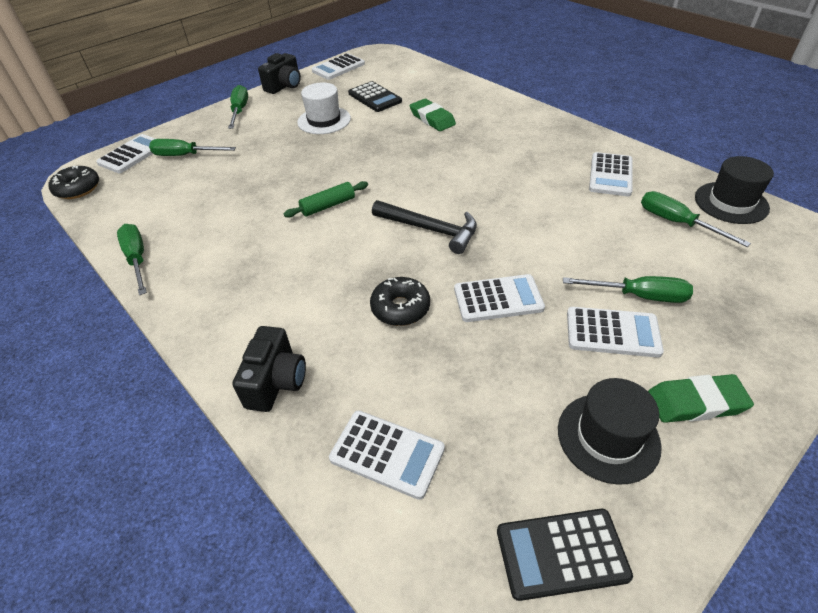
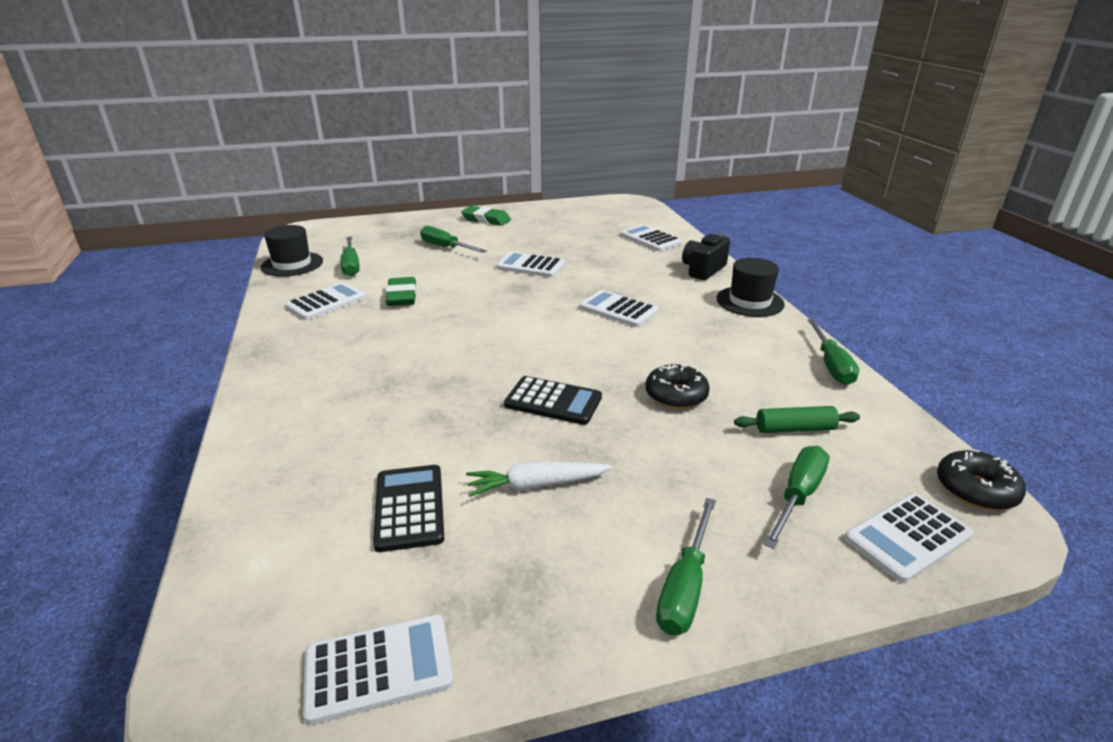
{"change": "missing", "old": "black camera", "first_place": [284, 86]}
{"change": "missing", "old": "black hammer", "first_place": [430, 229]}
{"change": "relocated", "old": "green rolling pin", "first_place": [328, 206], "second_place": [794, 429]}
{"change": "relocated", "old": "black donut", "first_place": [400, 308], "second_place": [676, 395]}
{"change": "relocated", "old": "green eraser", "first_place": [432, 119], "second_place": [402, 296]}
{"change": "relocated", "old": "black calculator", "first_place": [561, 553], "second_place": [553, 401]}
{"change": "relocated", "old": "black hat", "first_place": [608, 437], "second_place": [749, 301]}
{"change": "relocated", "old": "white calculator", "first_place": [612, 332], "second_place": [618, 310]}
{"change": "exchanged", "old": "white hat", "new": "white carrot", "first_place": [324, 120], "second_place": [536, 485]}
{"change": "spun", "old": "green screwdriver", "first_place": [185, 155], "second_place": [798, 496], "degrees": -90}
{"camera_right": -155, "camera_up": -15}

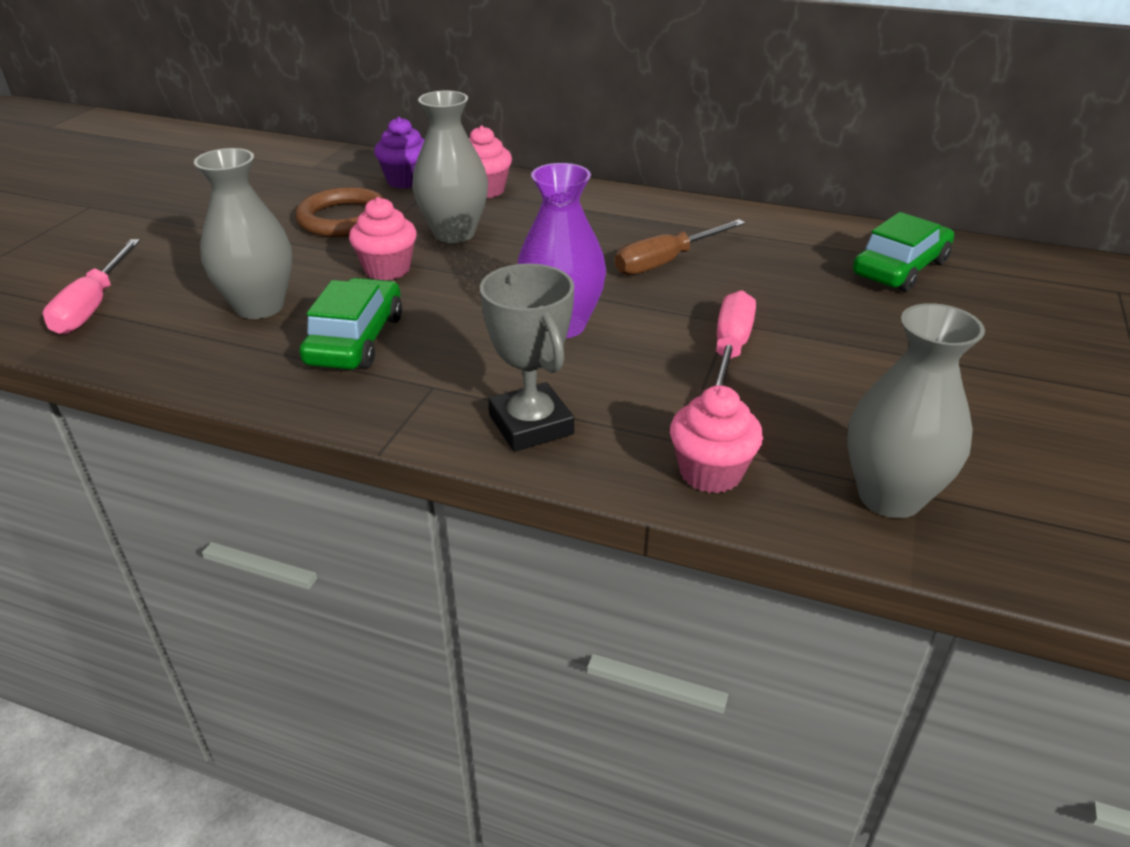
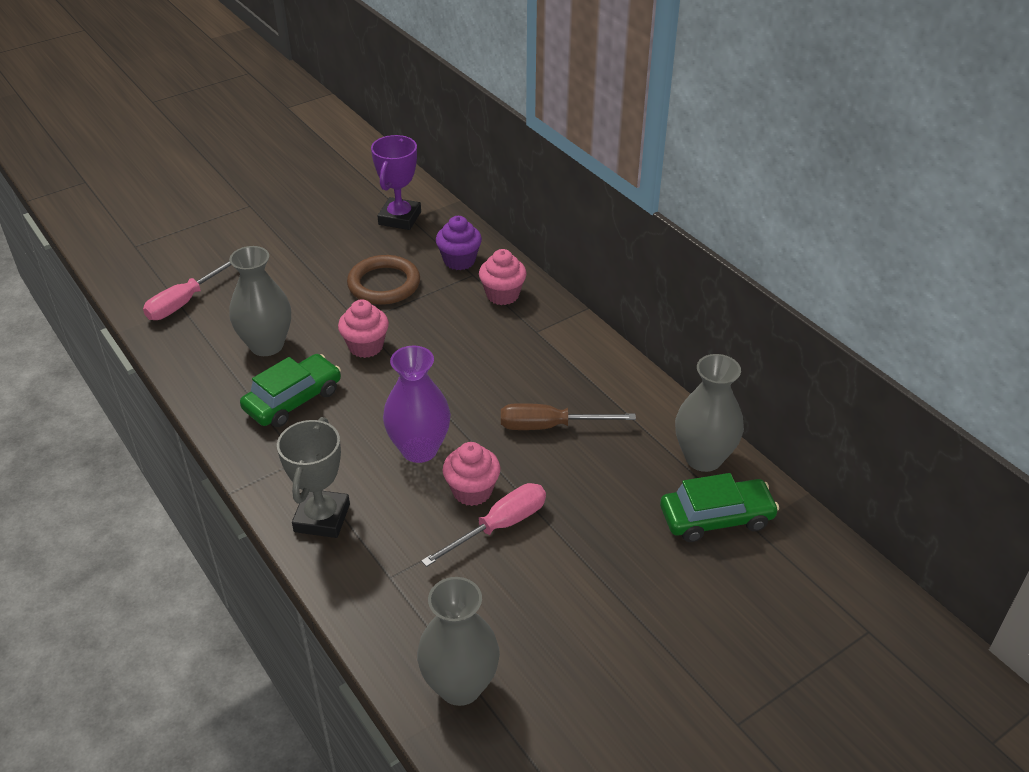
{"change": "appeared", "new": "purple trophy", "second_place": [399, 218]}
{"change": "relocated", "old": "grey vase", "first_place": [454, 233], "second_place": [703, 458]}
{"change": "relocated", "old": "pink cupcake", "first_place": [710, 472], "second_place": [472, 491]}
{"camera_right": 35, "camera_up": 5}

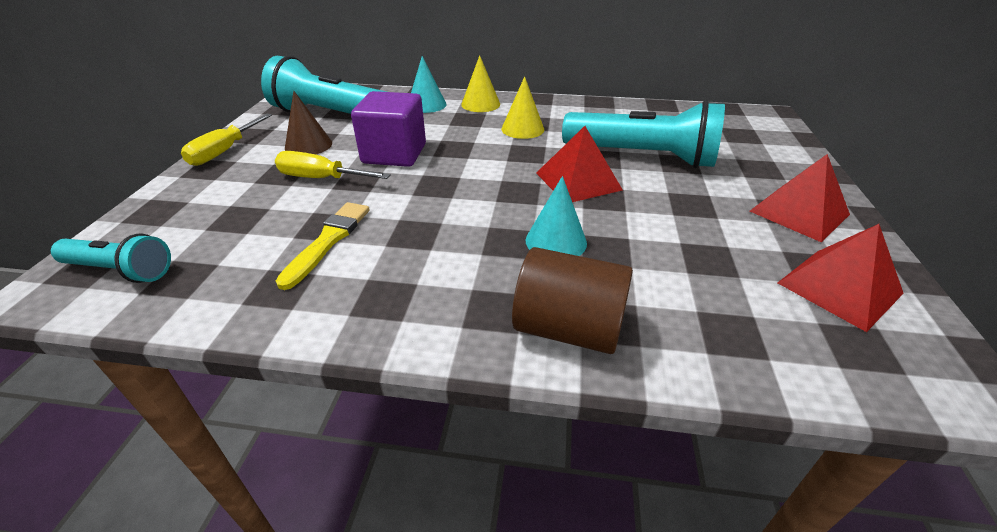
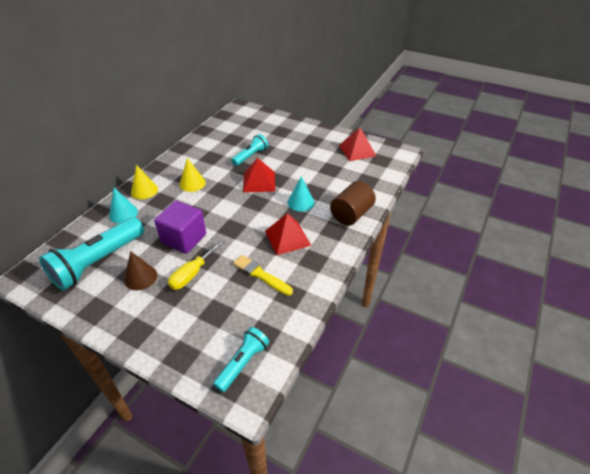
{"change": "missing", "old": "yellow screwdriver", "first_place": [225, 151]}
{"change": "relocated", "old": "red pyramid", "first_place": [799, 212], "second_place": [287, 238]}
{"change": "size", "old": "turquoise flashlight", "first_place": [642, 156], "second_place": [250, 156], "factor": 0.56}
{"camera_right": -70, "camera_up": 5}

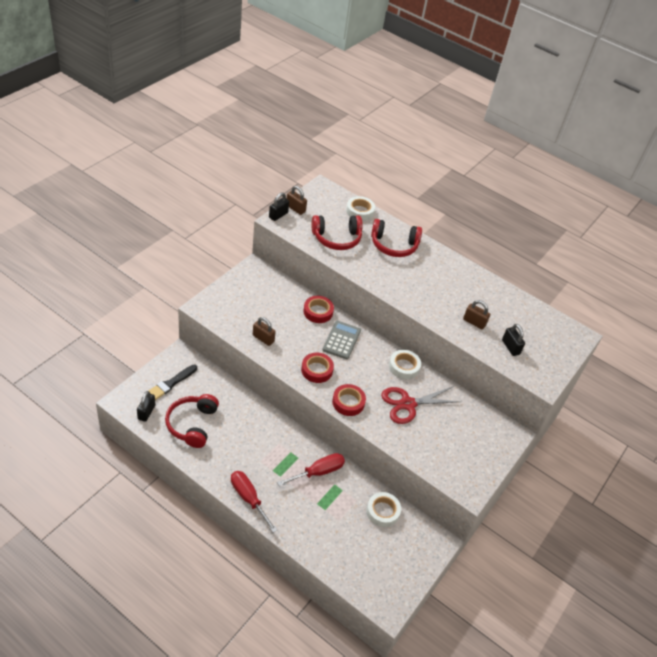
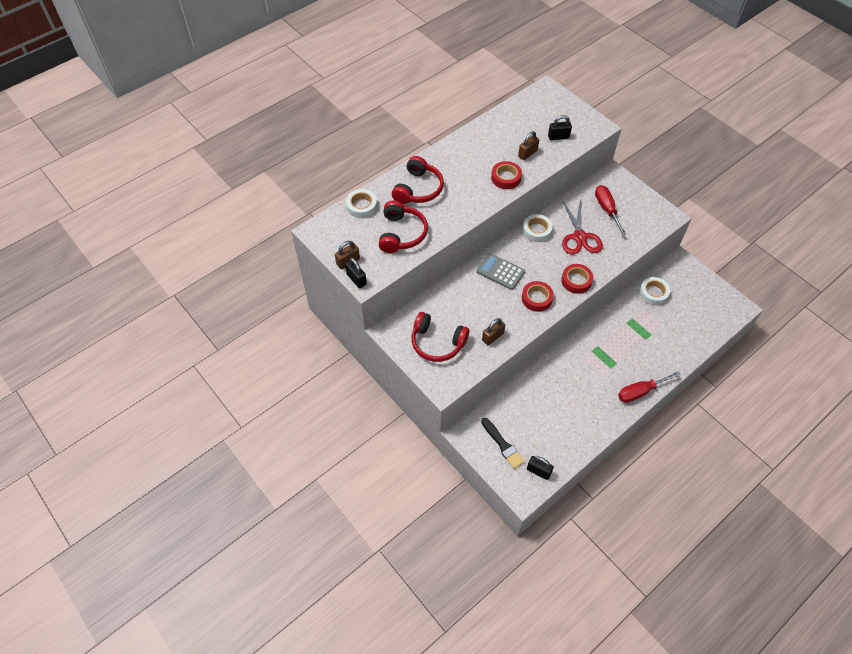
{"change": "relocated", "old": "red headphones", "first_place": [192, 424], "second_place": [437, 342]}
{"change": "relocated", "old": "red screwdriver", "first_place": [318, 472], "second_place": [606, 209]}
{"change": "relocated", "old": "red tape", "first_place": [318, 312], "second_place": [506, 178]}
{"camera_right": -70, "camera_up": 10}

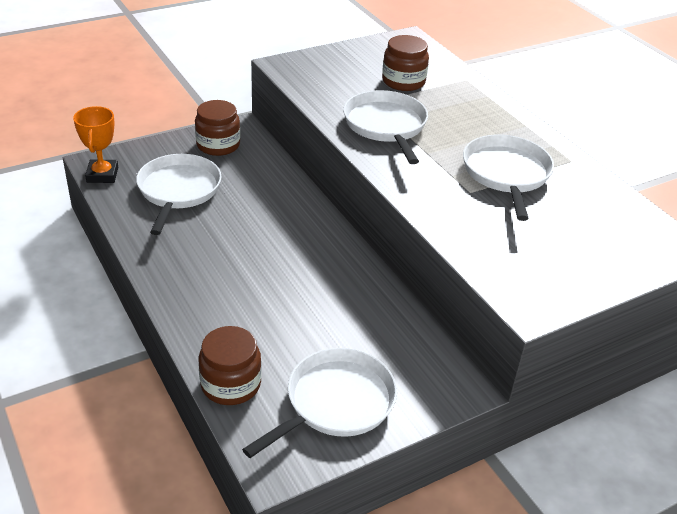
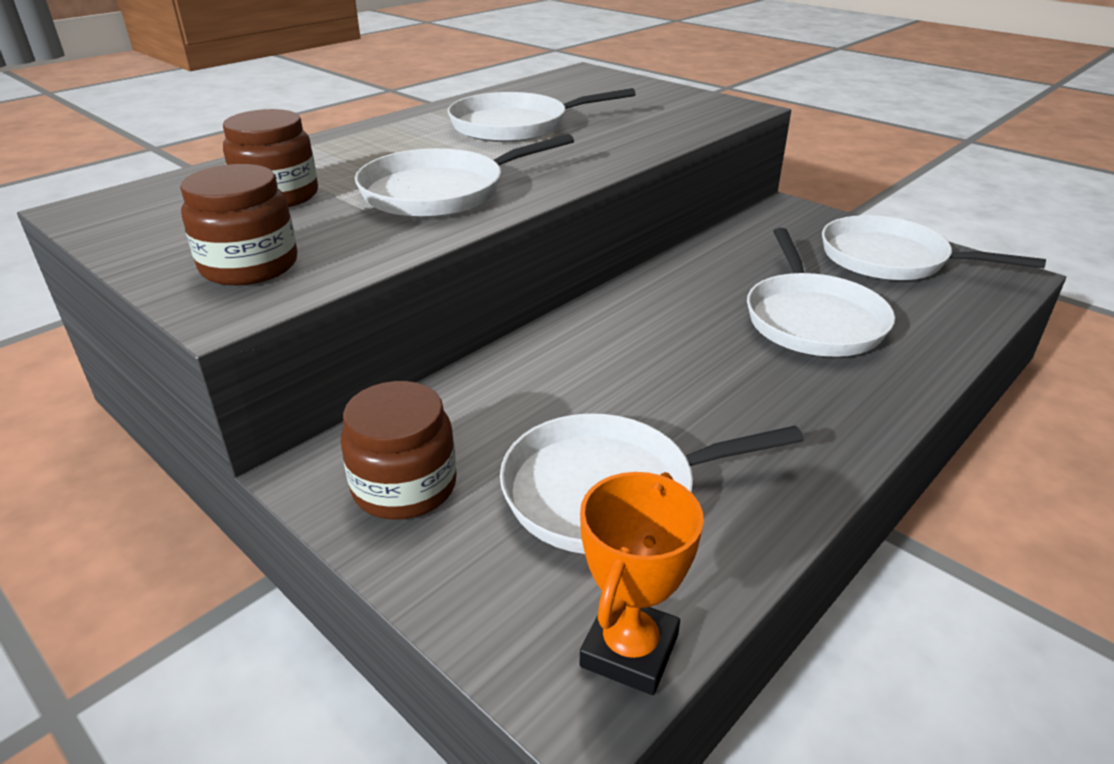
{"change": "appeared", "new": "white pan", "second_place": [812, 320]}
{"change": "relocated", "old": "brown jar", "first_place": [231, 384], "second_place": [249, 266]}
{"change": "spun", "old": "orange trophy", "first_place": [102, 175], "second_place": [629, 650], "degrees": -45}
{"camera_right": -105, "camera_up": -5}

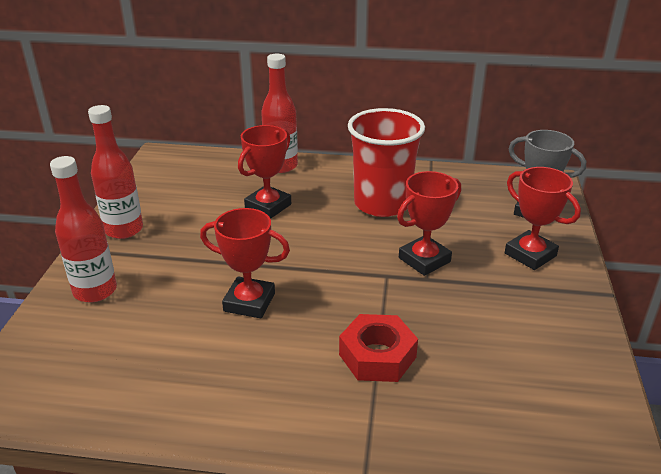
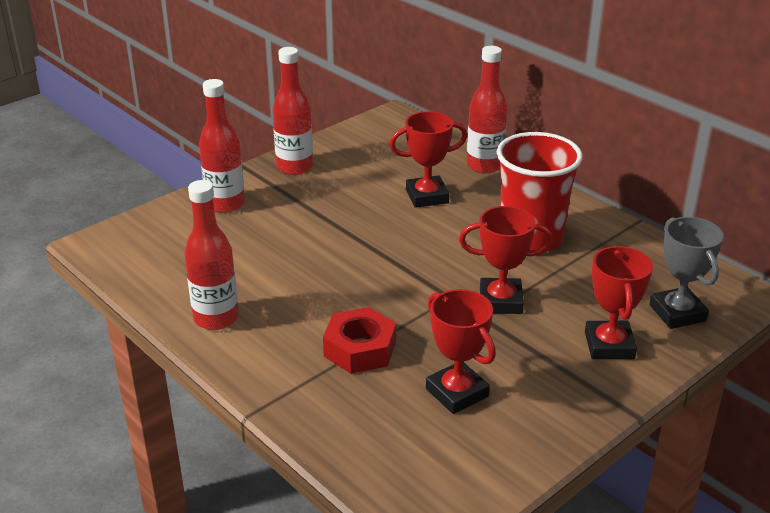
{"change": "appeared", "new": "red bottle", "second_place": [216, 318]}
{"change": "relocated", "old": "red trophy", "first_place": [249, 302], "second_place": [457, 392]}
{"camera_right": 40, "camera_up": 0}

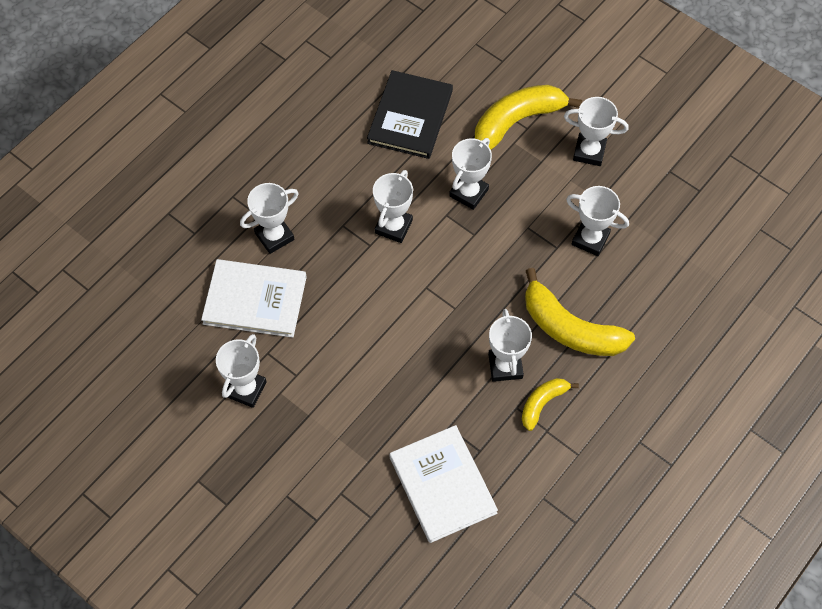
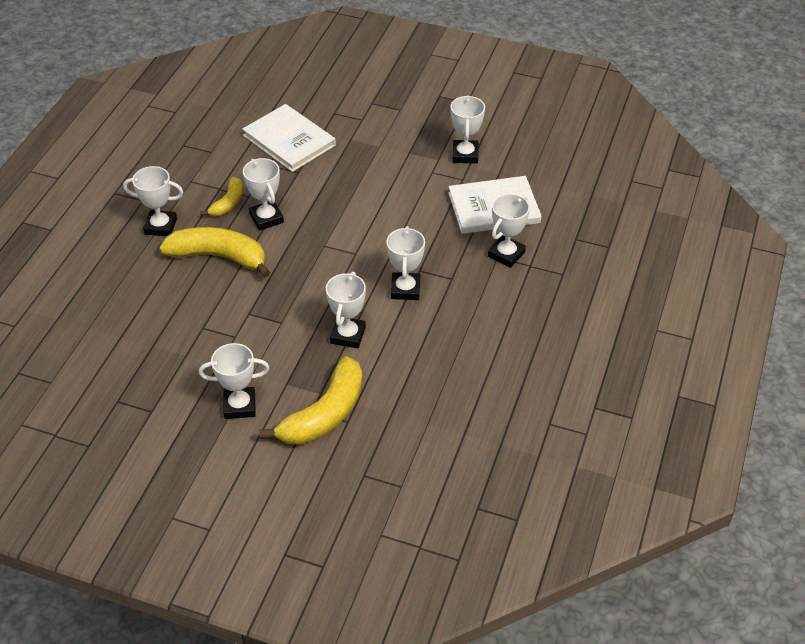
{"change": "missing", "old": "black book", "first_place": [410, 117]}
{"change": "relocated", "old": "white trophy", "first_place": [590, 239], "second_place": [161, 226]}
{"camera_right": 160, "camera_up": -15}

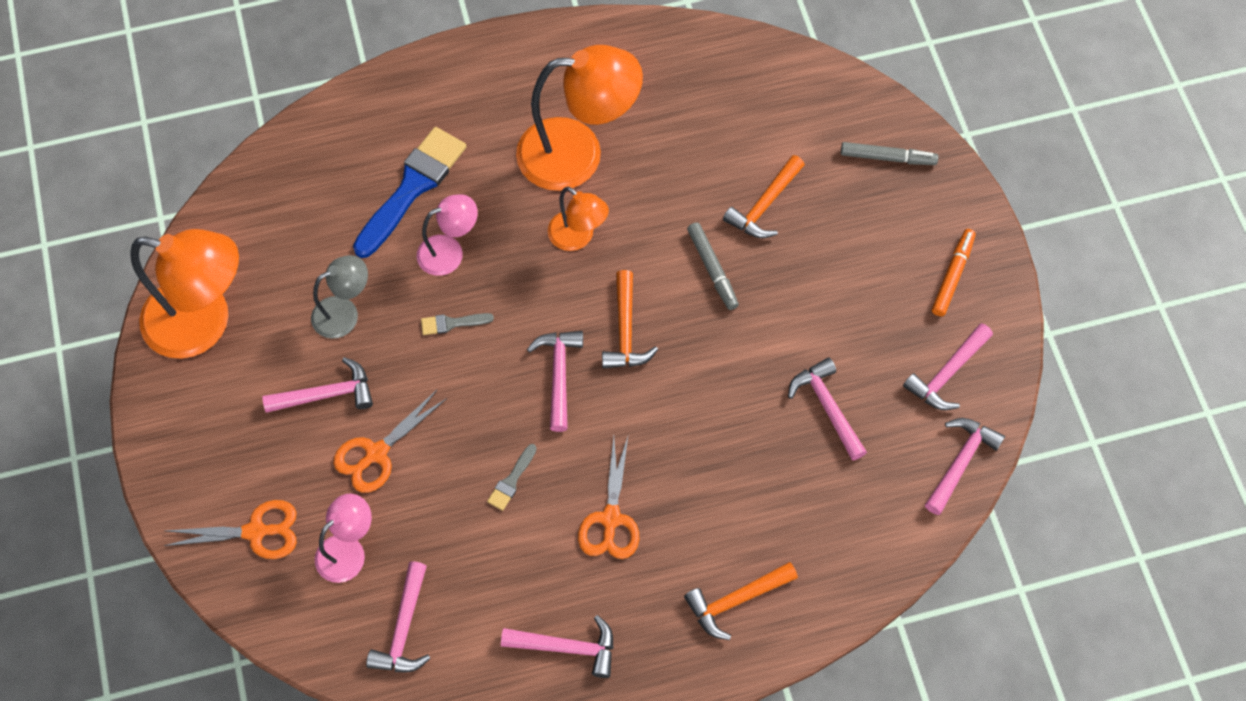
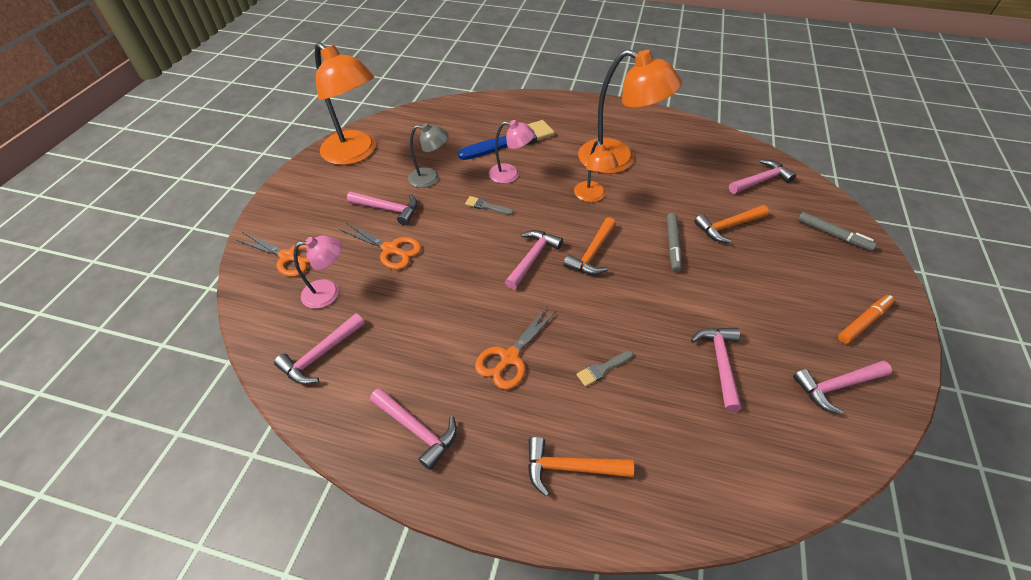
{"change": "relocated", "old": "grey brush", "first_place": [512, 480], "second_place": [603, 369]}
{"change": "relocated", "old": "pink hammer", "first_place": [960, 462], "second_place": [761, 180]}
{"change": "spun", "old": "orange scissors", "first_place": [377, 453], "second_place": [390, 249], "degrees": -135}
{"camera_right": 30, "camera_up": -15}

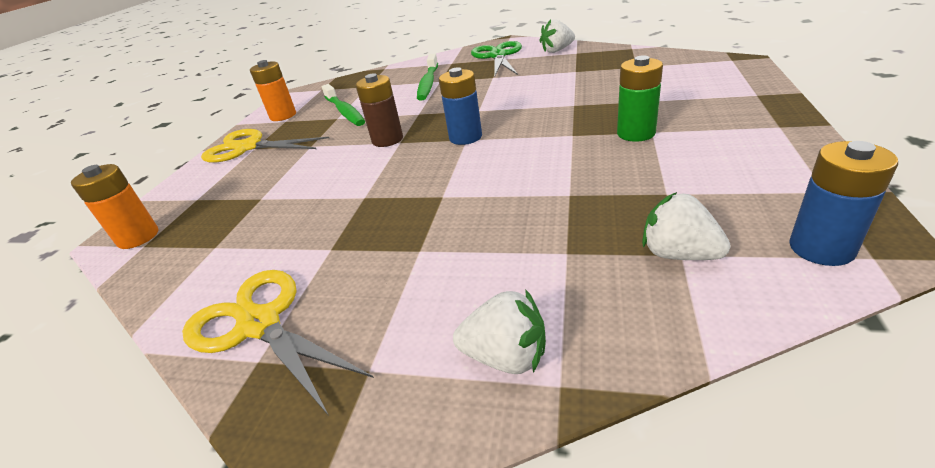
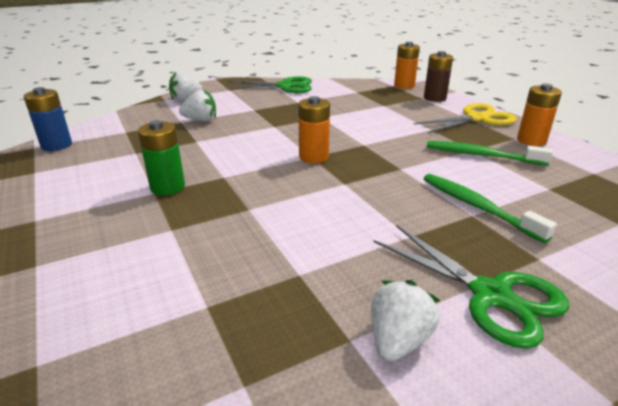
{"change": "relocated", "old": "brown battery", "first_place": [387, 140], "second_place": [434, 98]}
{"change": "relocated", "old": "white strawberry", "first_place": [678, 254], "second_place": [200, 120]}
{"change": "colour", "old": "yellow scissors", "new": "green scissors", "first_place": [259, 324], "second_place": [285, 86]}
{"change": "colour", "old": "blue battery", "new": "orange battery", "first_place": [465, 137], "second_place": [313, 157]}
{"camera_right": 135, "camera_up": -5}

